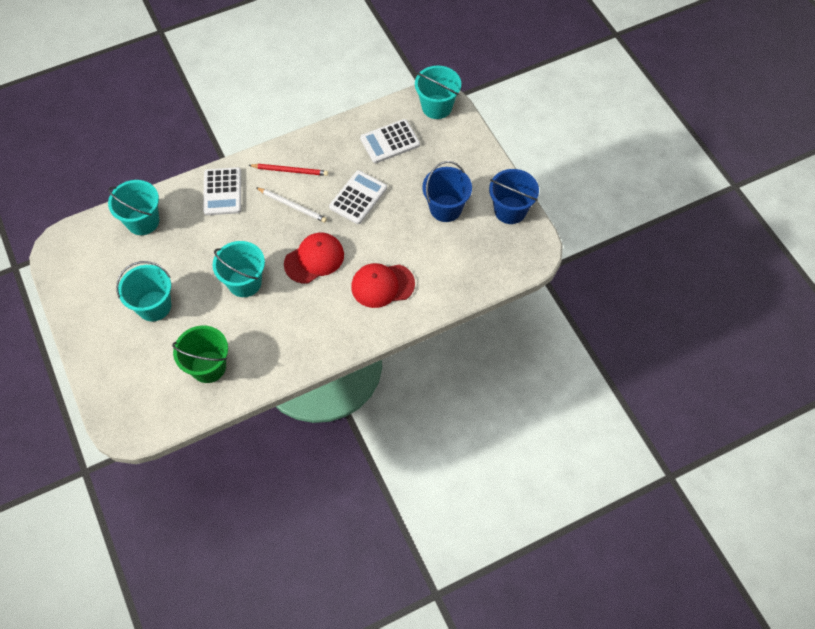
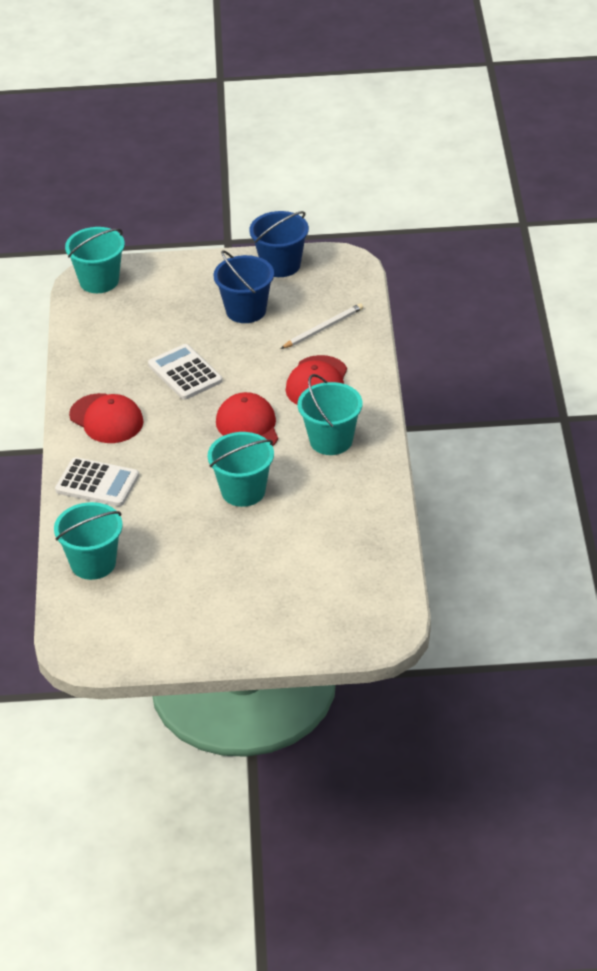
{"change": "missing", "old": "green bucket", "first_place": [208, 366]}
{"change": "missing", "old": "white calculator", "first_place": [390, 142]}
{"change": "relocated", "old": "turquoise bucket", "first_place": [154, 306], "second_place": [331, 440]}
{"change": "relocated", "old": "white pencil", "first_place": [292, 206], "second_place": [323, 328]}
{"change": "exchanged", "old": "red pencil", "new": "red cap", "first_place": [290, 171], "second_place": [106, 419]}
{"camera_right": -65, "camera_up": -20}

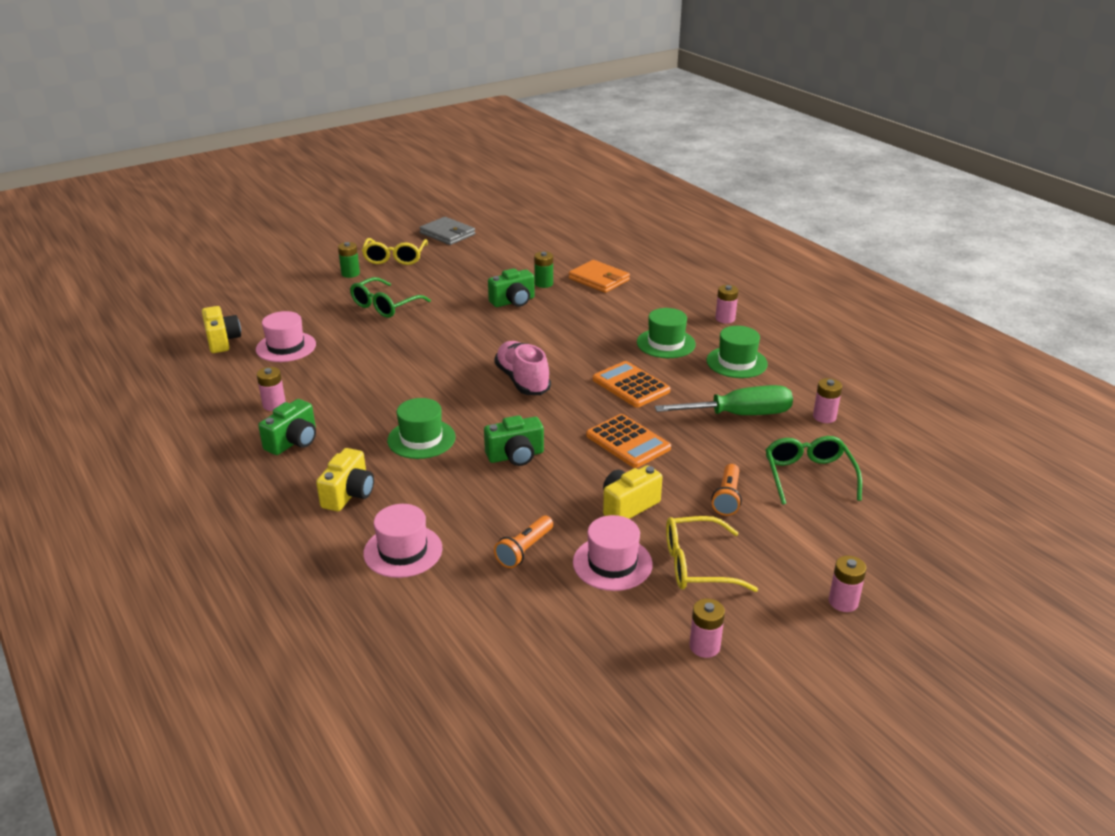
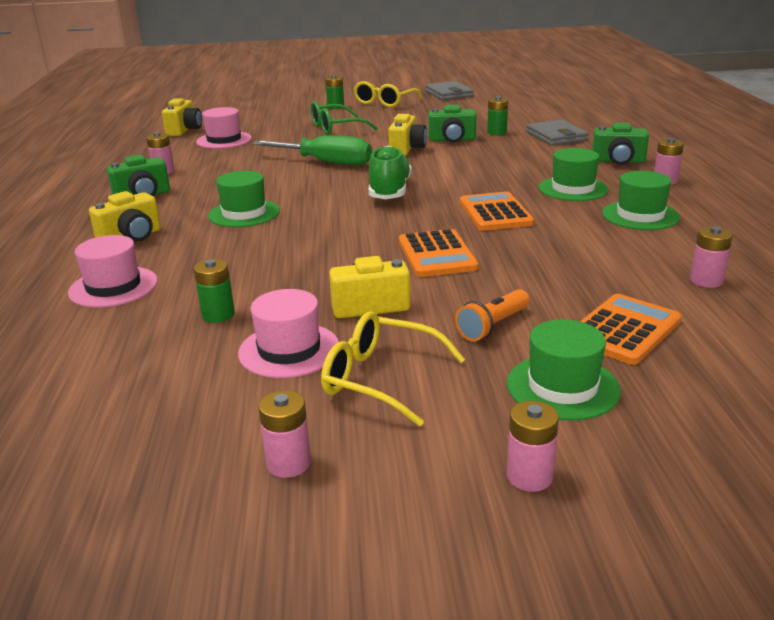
{"change": "appeared", "new": "yellow camera", "second_place": [407, 149]}
{"change": "appeared", "new": "green hat", "second_place": [562, 387]}
{"change": "relocated", "old": "green camera", "first_place": [515, 456], "second_place": [618, 161]}
{"change": "relocated", "old": "green screwdriver", "first_place": [739, 415], "second_place": [326, 163]}
{"change": "exchanged", "old": "orange flashlight", "new": "green battery", "first_place": [524, 550], "second_place": [218, 315]}
{"change": "exchanged", "old": "green glasses", "new": "orange calculator", "first_place": [808, 475], "second_place": [624, 330]}
{"change": "colour", "old": "pink shoe", "new": "green shoe", "first_place": [522, 380], "second_place": [390, 191]}
{"change": "colour", "old": "orange wallet", "new": "grey wallet", "first_place": [599, 279], "second_place": [556, 136]}
{"camera_right": 30, "camera_up": -5}

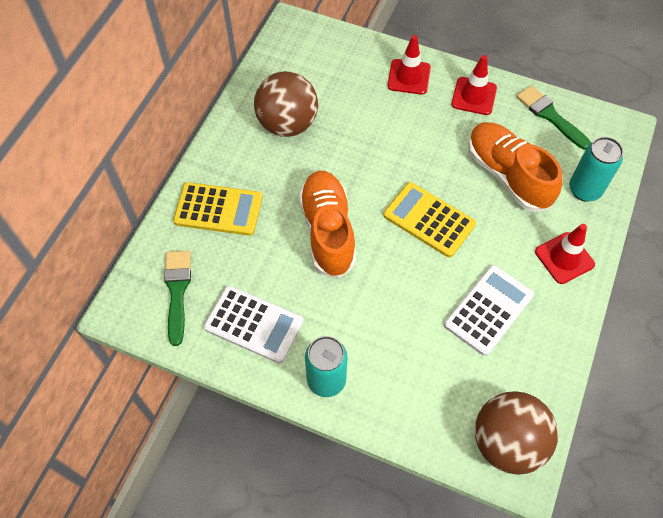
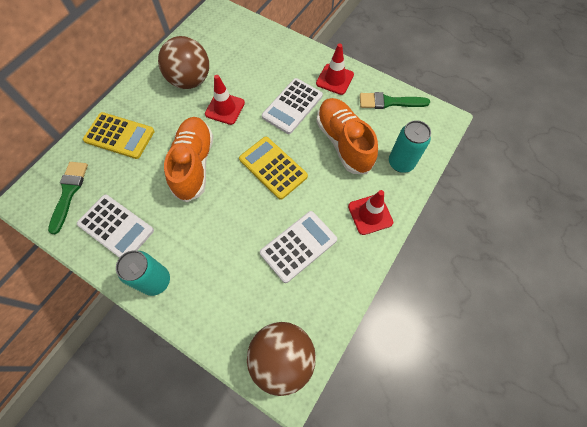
{"change": "appeared", "new": "white calculator", "second_place": [292, 106]}
{"change": "relocated", "old": "red traffic cone", "first_place": [409, 77], "second_place": [225, 108]}
{"change": "spun", "old": "green brush", "first_place": [550, 116], "second_place": [389, 102], "degrees": -60}
{"camera_right": 10, "camera_up": 5}

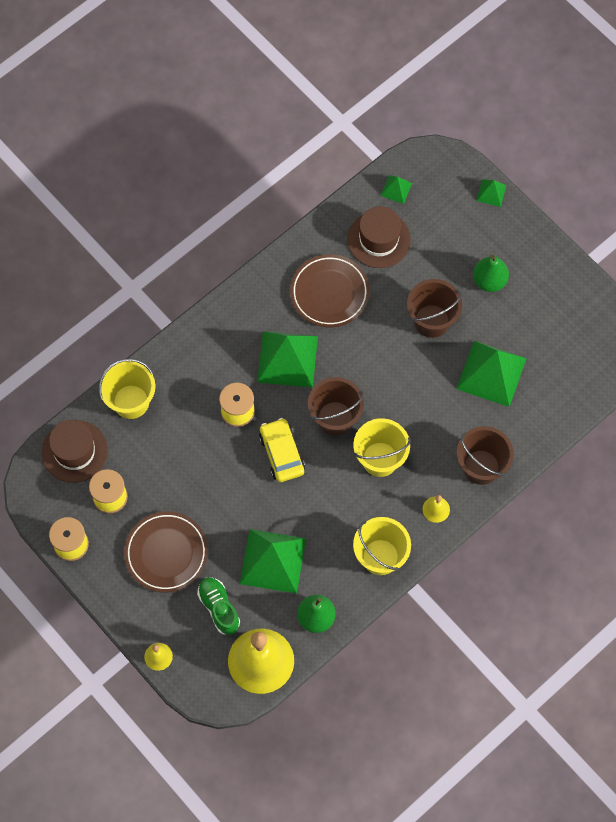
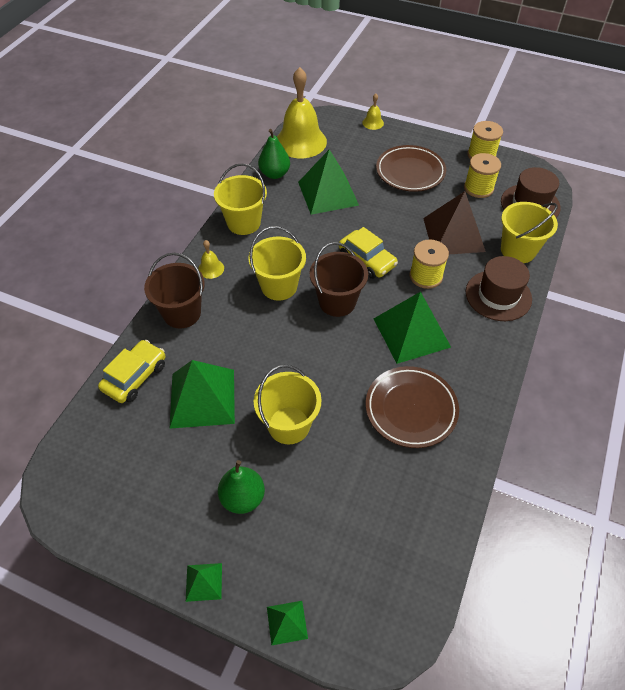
{"change": "missing", "old": "green shoe", "first_place": [219, 608]}
{"change": "appeared", "new": "yellow car", "second_place": [135, 377]}
{"change": "appeared", "new": "brown pyramid", "second_place": [453, 234]}
{"change": "relocated", "old": "brown hat", "first_place": [379, 239], "second_place": [498, 295]}
{"change": "relocated", "old": "green pyramid", "first_place": [396, 189], "second_place": [204, 582]}
{"change": "colour", "old": "brown bucket", "new": "yellow bucket", "first_place": [431, 321], "second_place": [289, 425]}
{"camera_right": 155, "camera_up": -15}

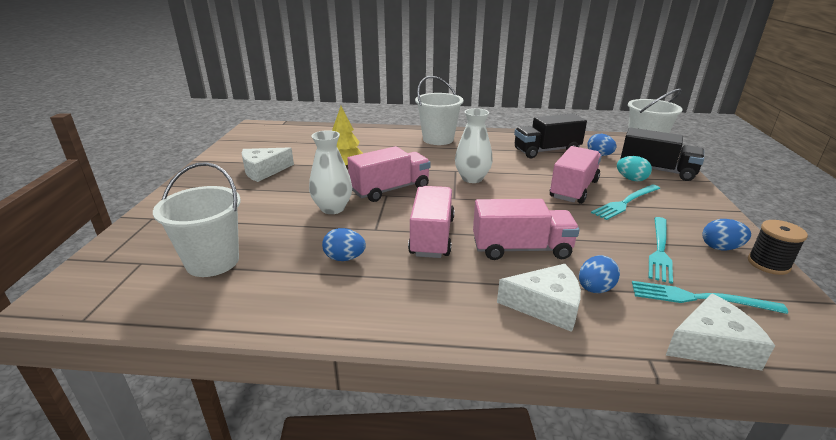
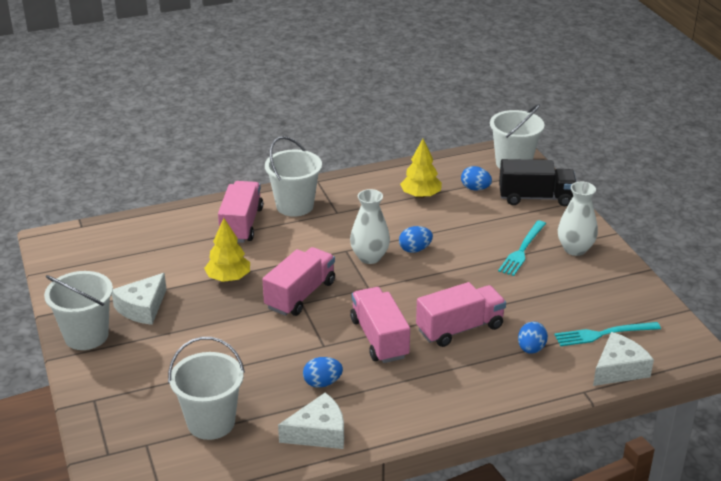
{"change": "missing", "old": "turquoise egg", "first_place": [631, 179]}
{"change": "missing", "old": "turquoise fork", "first_place": [660, 250]}
{"change": "missing", "old": "black spool", "first_place": [768, 264]}
{"change": "appeared", "new": "white bucket", "second_place": [86, 336]}
{"change": "relocated", "old": "white vase", "first_place": [332, 208], "second_place": [575, 249]}
{"change": "relocated", "old": "white cheese", "first_place": [546, 306], "second_place": [318, 433]}
{"change": "relocated", "old": "pink truck", "first_place": [573, 189], "second_place": [241, 224]}
{"change": "relocated", "old": "blue egg", "first_place": [720, 248], "second_place": [415, 249]}
{"change": "exchanged", "old": "black truck", "new": "yellow tree", "first_place": [546, 151], "second_place": [420, 195]}
{"camera_right": -25, "camera_up": 5}

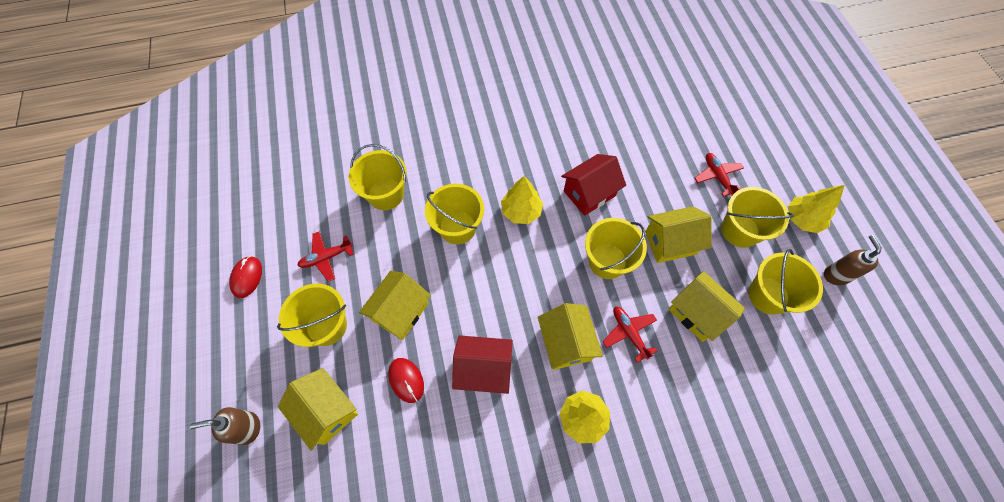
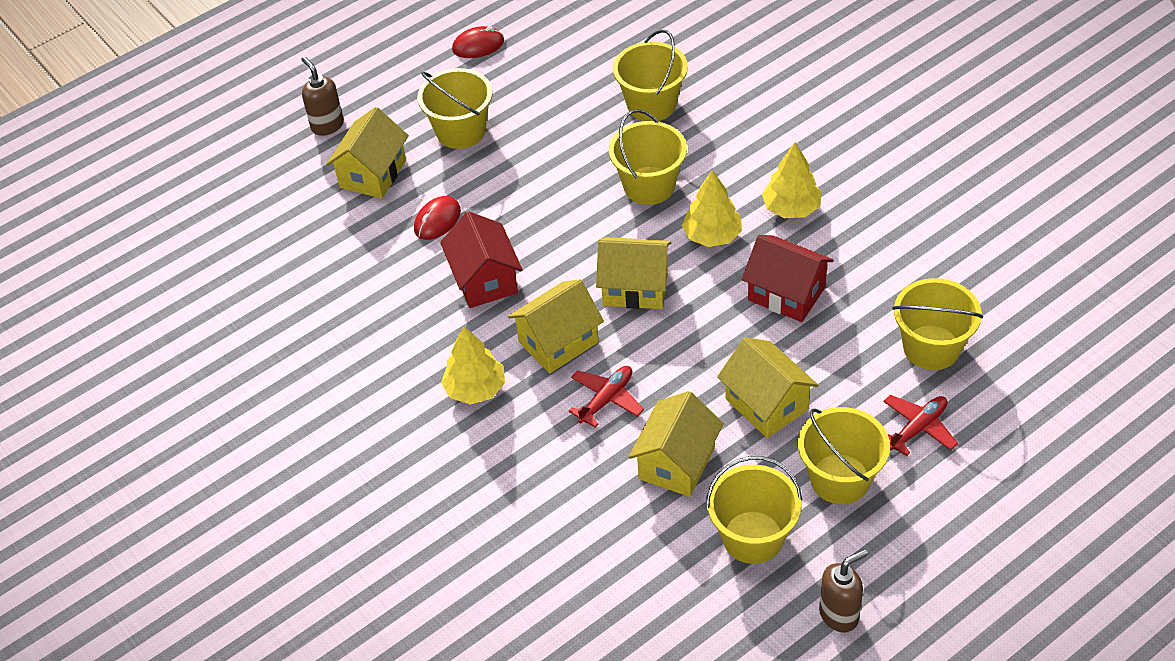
{"change": "missing", "old": "red plane", "first_place": [326, 257]}
{"change": "relocated", "old": "yellow house", "first_place": [400, 312], "second_place": [635, 288]}
{"change": "relocated", "old": "yellow bucket", "first_place": [607, 261], "second_place": [931, 347]}
{"change": "relocated", "old": "yellow tree", "first_place": [802, 219], "second_place": [791, 208]}
{"camera_right": 70, "camera_up": -15}

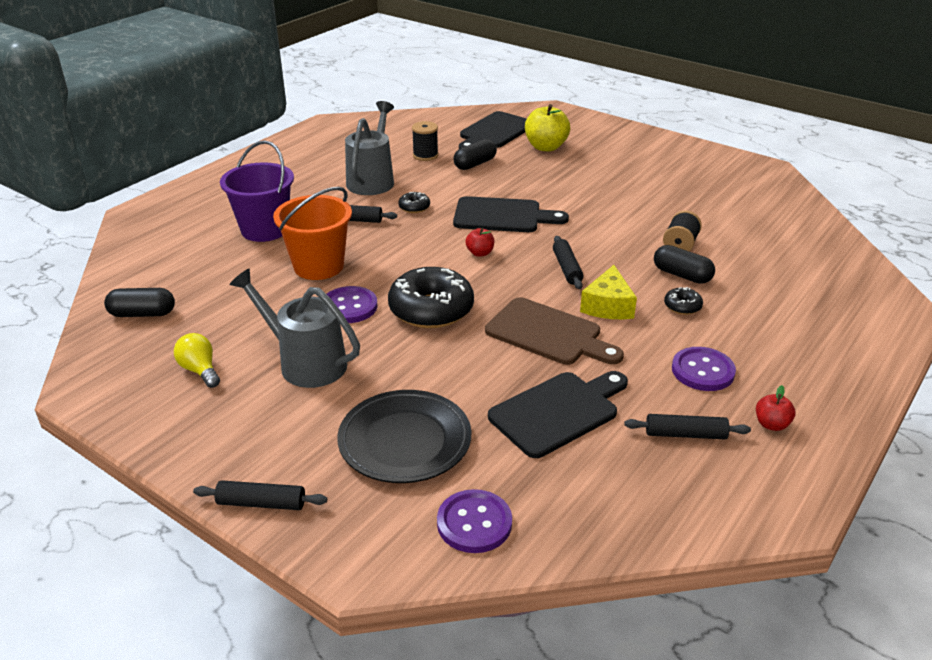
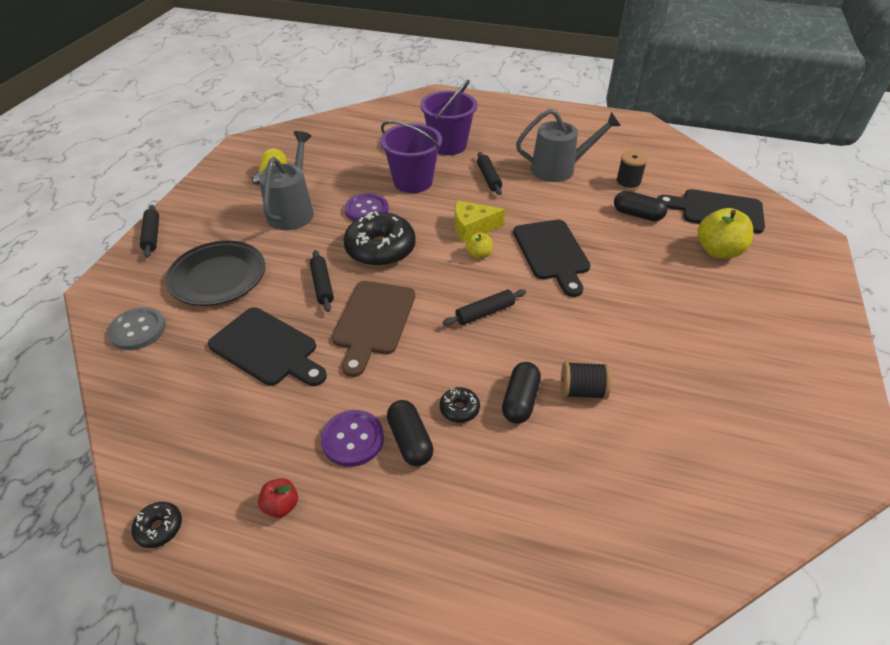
{"change": "relocated", "old": "black capsule", "first_place": [142, 314], "second_place": [410, 441]}
{"change": "relocated", "old": "black donut", "first_place": [414, 207], "second_place": [159, 528]}
{"change": "relocated", "old": "yellow cheese", "first_place": [608, 306], "second_place": [472, 228]}
{"change": "relocated", "old": "black rolling pin", "first_place": [685, 434], "second_place": [322, 285]}
{"change": "colour", "old": "orange bucket", "new": "purple bucket", "first_place": [318, 266], "second_place": [413, 182]}
{"change": "colour", "old": "purple button", "new": "grey button", "first_place": [474, 523], "second_place": [137, 330]}
{"change": "colour", "old": "red apple", "new": "yellow apple", "first_place": [480, 253], "second_place": [479, 254]}
{"camera_right": 70, "camera_up": 10}

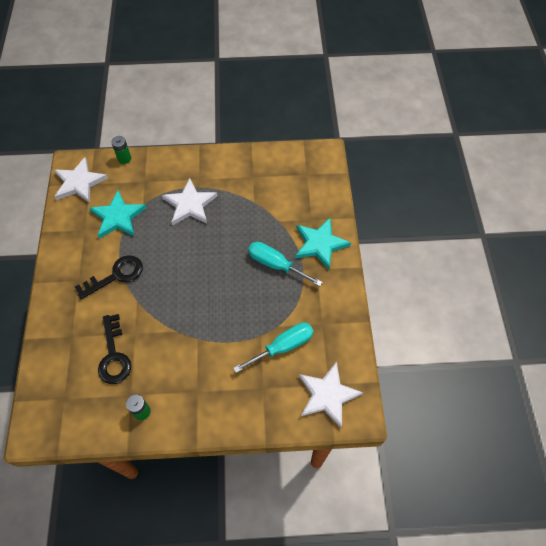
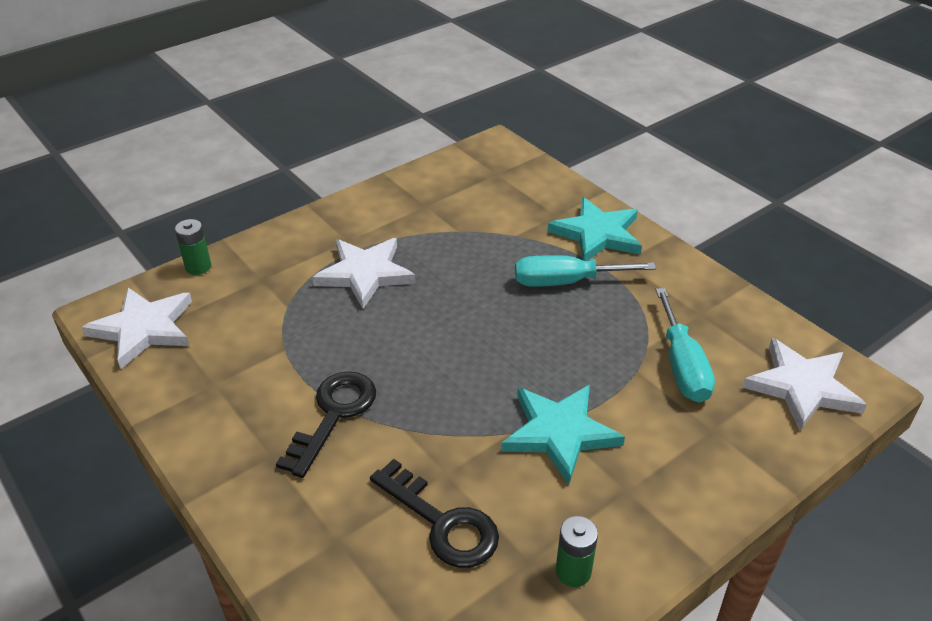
{"change": "relocated", "old": "turquoise star", "first_place": [118, 217], "second_place": [559, 433]}
{"change": "spun", "old": "turquoise screwdriver", "first_place": [283, 346], "second_place": [682, 366], "degrees": 150}
{"camera_right": -35, "camera_up": -20}

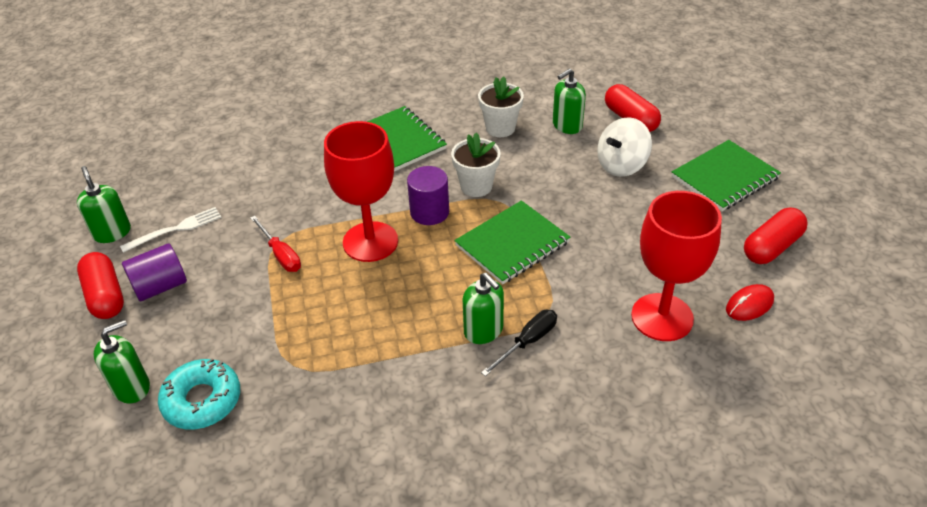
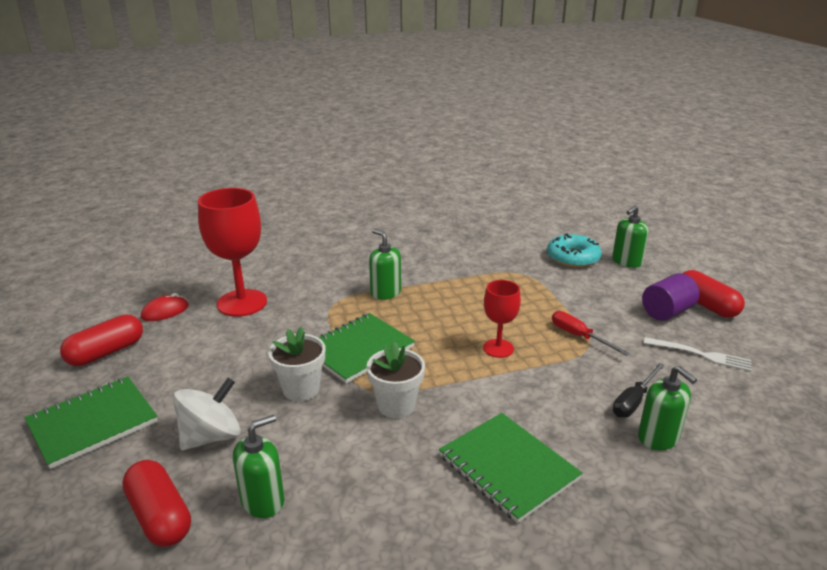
{"change": "missing", "old": "purple cylinder", "first_place": [429, 212]}
{"change": "relocated", "old": "green soap dispenser", "first_place": [112, 232], "second_place": [658, 438]}
{"change": "relocated", "old": "white flower pot", "first_place": [500, 128], "second_place": [301, 389]}
{"change": "relocated", "old": "black screwdriver", "first_place": [528, 342], "second_place": [633, 401]}
{"change": "spun", "old": "white fork", "first_place": [176, 229], "second_place": [701, 355], "degrees": -120}
{"change": "size", "old": "red goblet", "first_place": [370, 242], "second_place": [498, 348], "factor": 0.56}
{"camera_right": 175, "camera_up": -15}

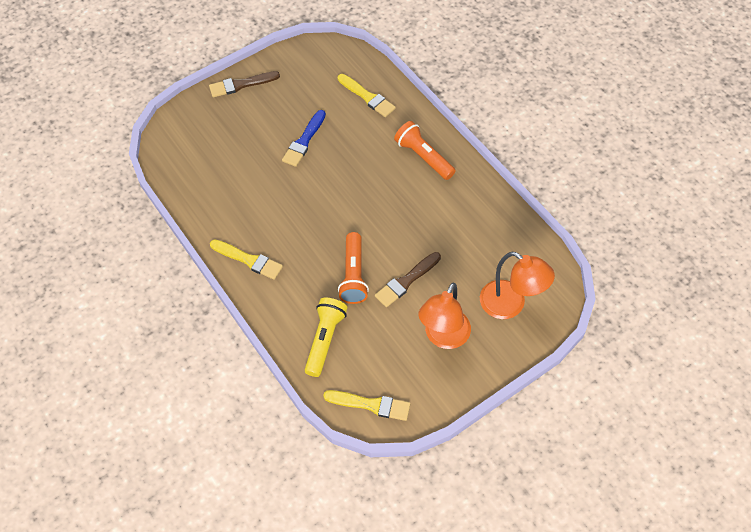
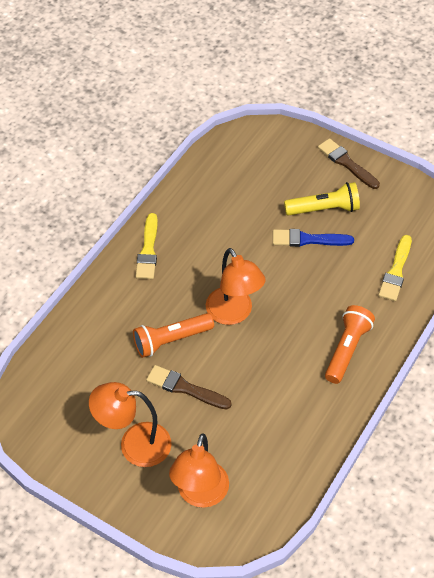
{"change": "missing", "old": "yellow brush", "first_place": [371, 405]}
{"change": "appeared", "new": "orange lamp", "second_place": [233, 314]}
{"change": "relocated", "old": "yellow flashlight", "first_place": [325, 340], "second_place": [324, 209]}
{"camera_right": 65, "camera_up": -5}

